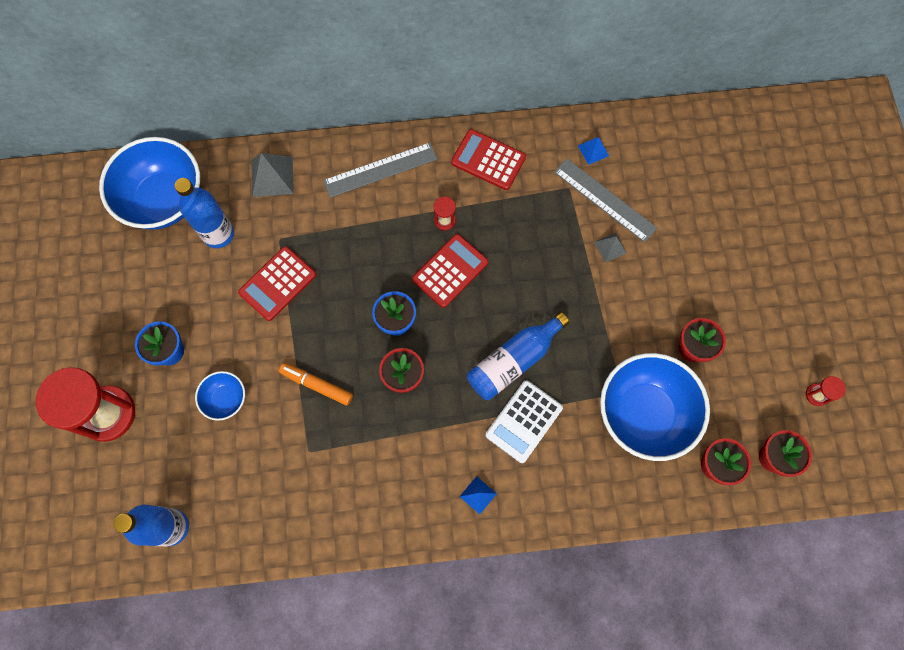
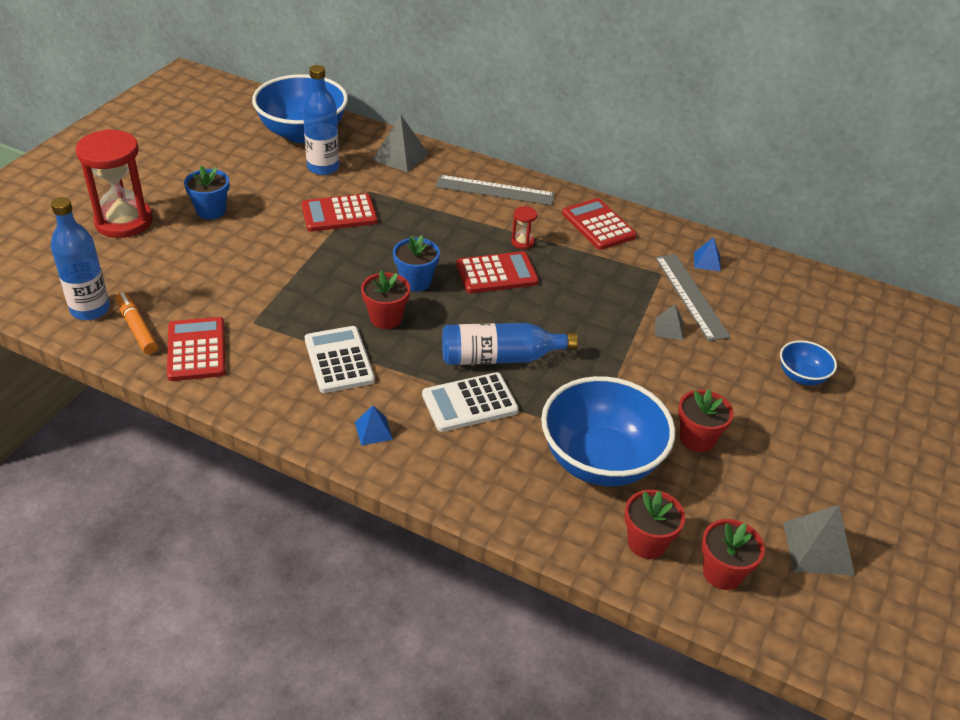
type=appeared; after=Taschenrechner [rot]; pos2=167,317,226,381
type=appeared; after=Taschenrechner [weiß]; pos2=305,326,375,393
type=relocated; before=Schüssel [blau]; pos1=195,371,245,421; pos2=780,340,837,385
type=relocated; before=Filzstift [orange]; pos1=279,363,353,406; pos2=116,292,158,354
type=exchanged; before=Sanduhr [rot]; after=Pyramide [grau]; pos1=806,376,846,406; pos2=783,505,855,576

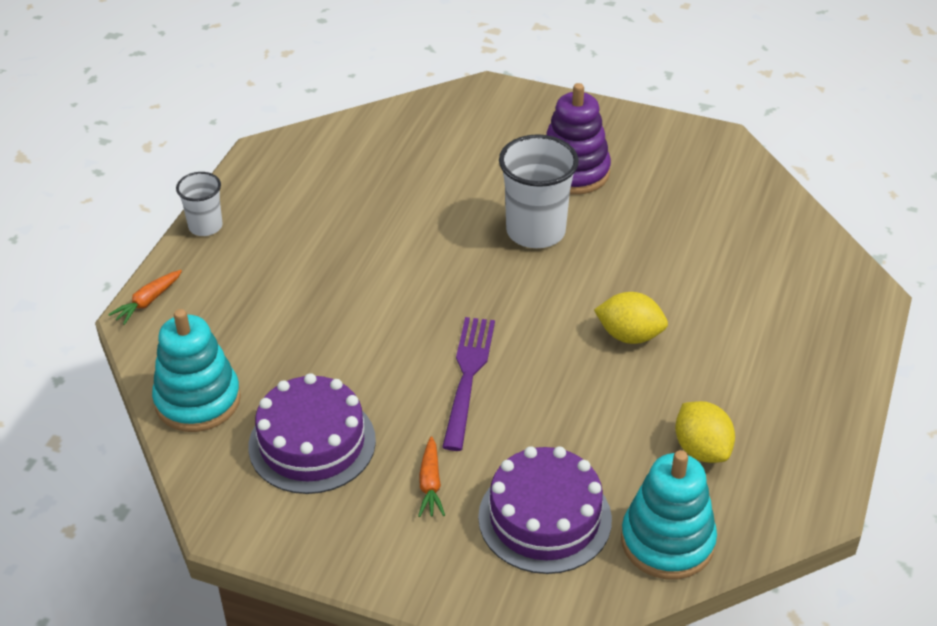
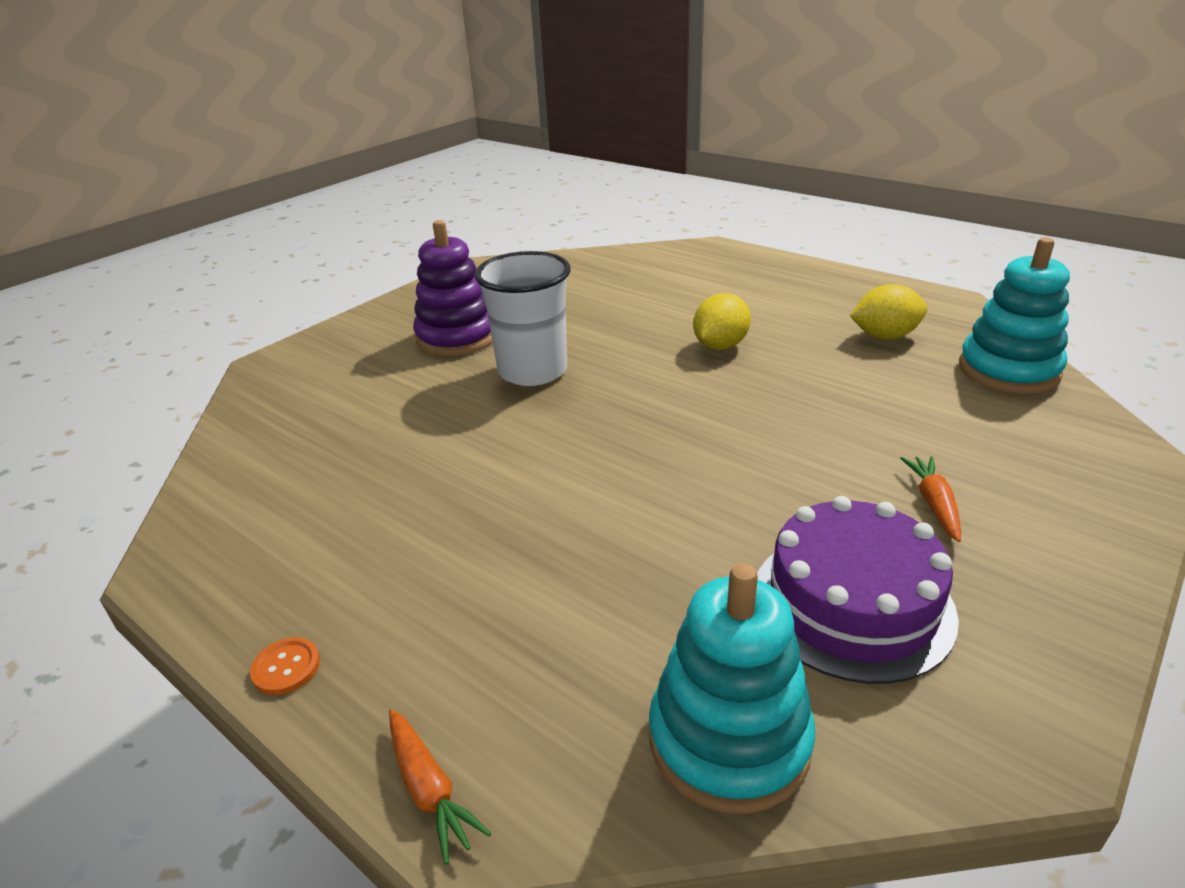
type=missing; before=Gabel [lila]; pos1=442,317,495,451
type=missing; before=Kuchen [lila]; pos1=478,446,612,574
type=exchanged; before=Becher [weiß]; after=Knopf [orange]; pos1=176,172,223,236; pos2=250,637,320,695
type=spun; before=Karotte [orange]; pos1=418,436,445,517; pos2=900,456,961,542; turn=-105

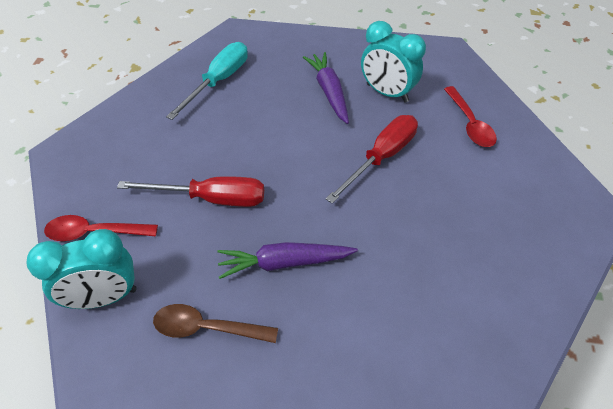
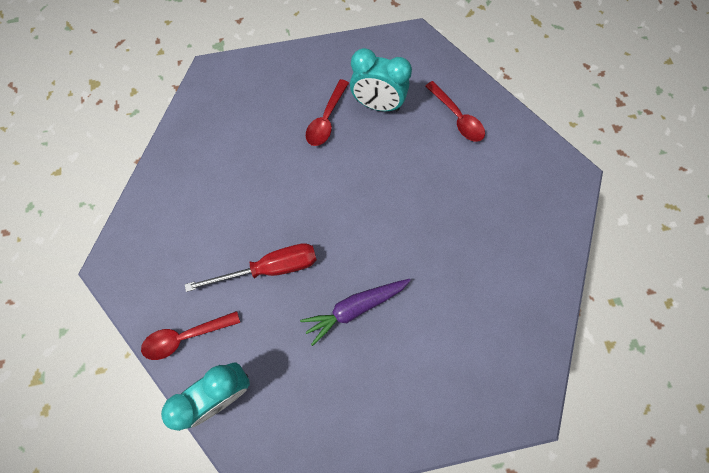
type=missing; before=Löffel [braun]; pos1=153,304,278,343
type=missing; before=Schraubenzieher [türkis]; pos1=166,42,248,120
type=missing; before=Schraubenzieher [rot]; pos1=326,115,418,204
type=exchanged; before=Karotte [lila]; after=Löffel [rot]; pos1=303,52,349,124; pos2=306,79,349,146

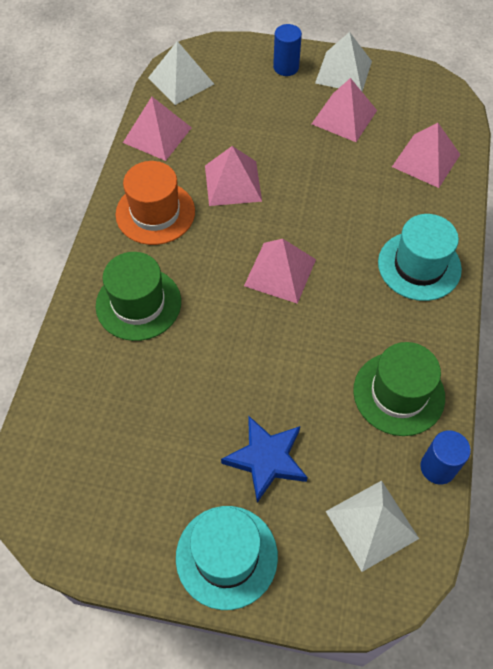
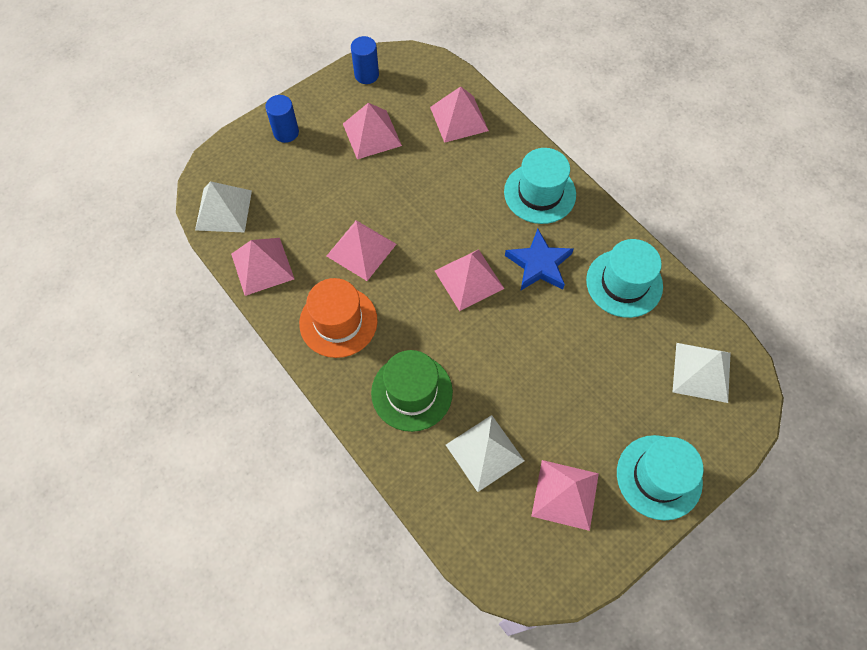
type=appeared; after=Pyramide [rosa]; pos2=531,460,599,531
type=relocated; before=Stern [blau]; pos1=221,416,308,503; pos2=505,229,574,291
type=relocated; before=Pyramide [weiß]; pos1=315,32,372,91; pos2=446,415,524,492
type=relocated; before=Vollzylinder [blau]; pos1=420,430,471,485; pos2=351,36,379,84
type=colour; before=Hut [grün]; after=Hut [türkis]; pos1=353,342,445,436; pos2=586,239,663,318

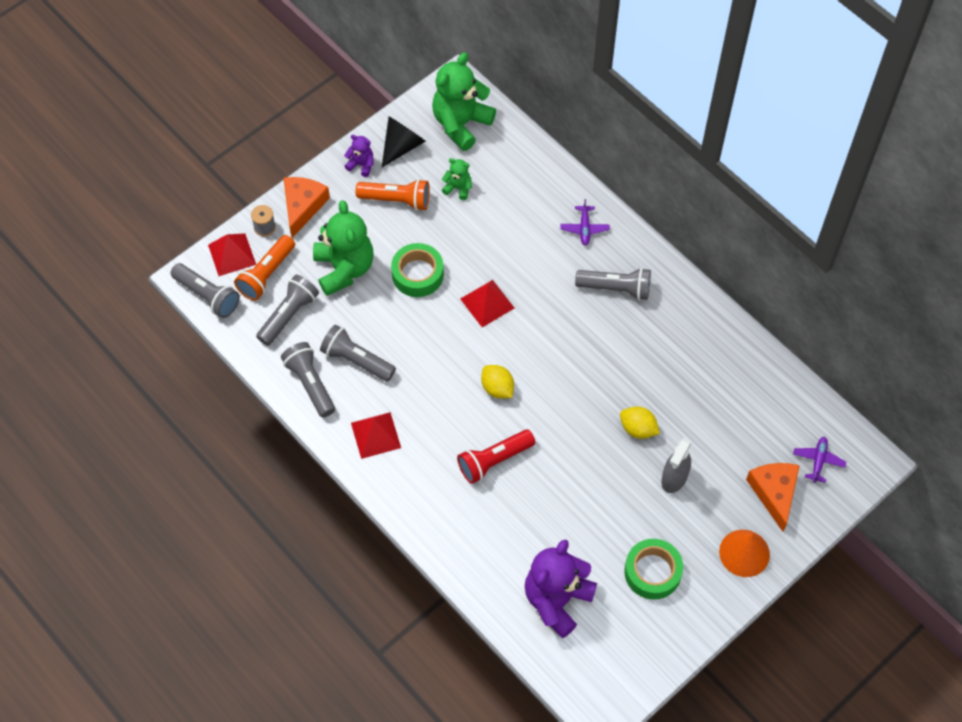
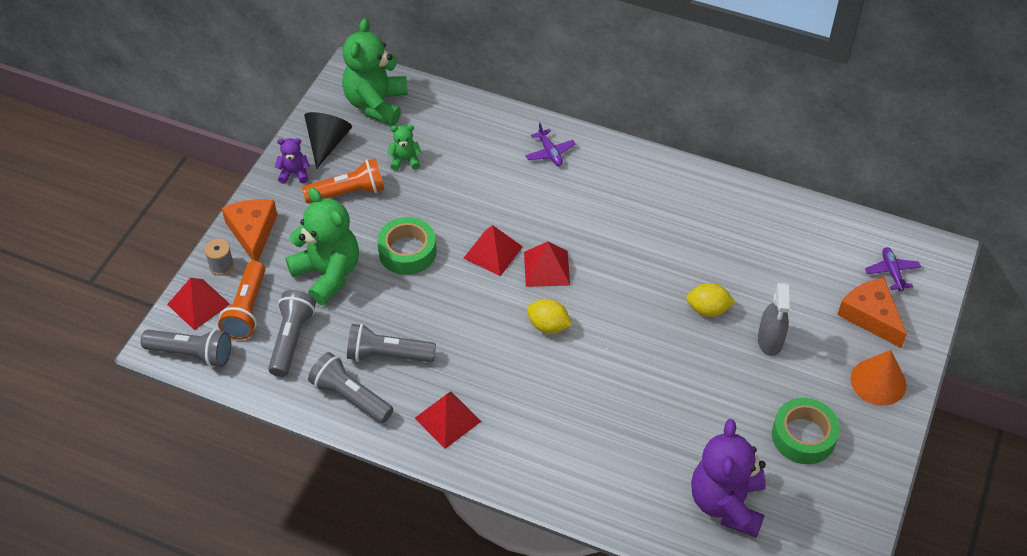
type=missing; before=Taschenlampe [rot]; pos1=457,430,535,484
type=missing; before=Taschenlampe [grau]; pos1=575,268,651,300
type=appeared; after=Pyramide [rot]; pos2=524,241,570,287

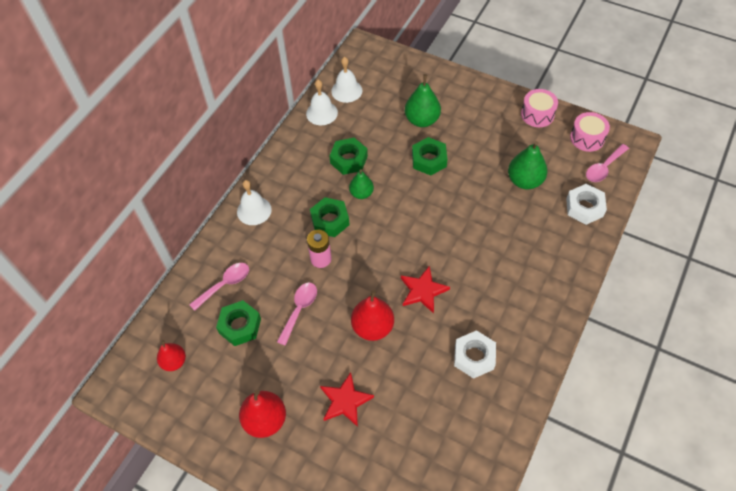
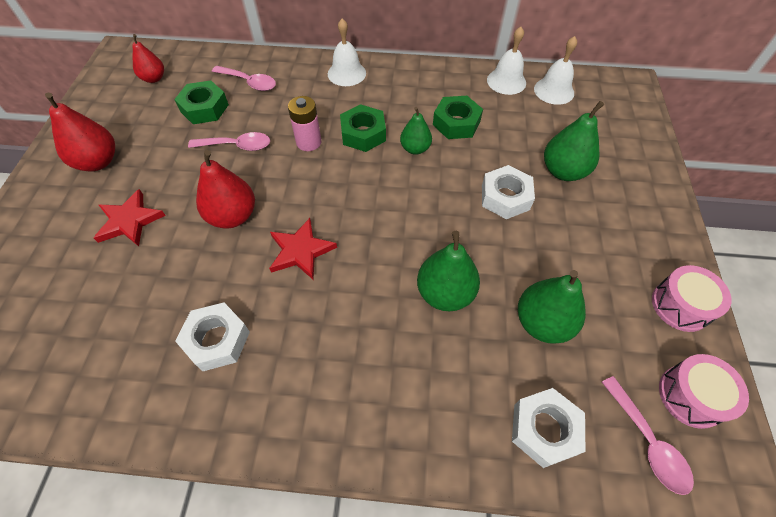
type=appeared; after=Birne [grün]; pos2=417,231,480,311
type=colour; before=Sechskantmutter [grün]; after=Sechskantmutter [weiß]; pos1=412,137,448,176; pos2=482,165,535,219
type=spun; before=Löffel [rosa]; pos1=586,144,629,182; pos2=602,376,694,495; turn=-135

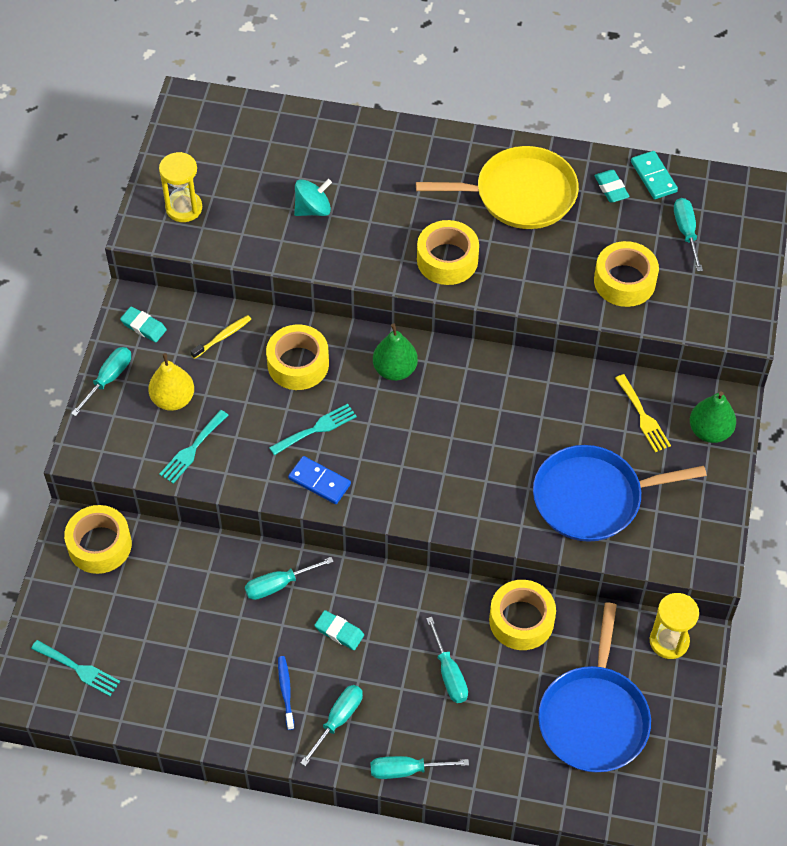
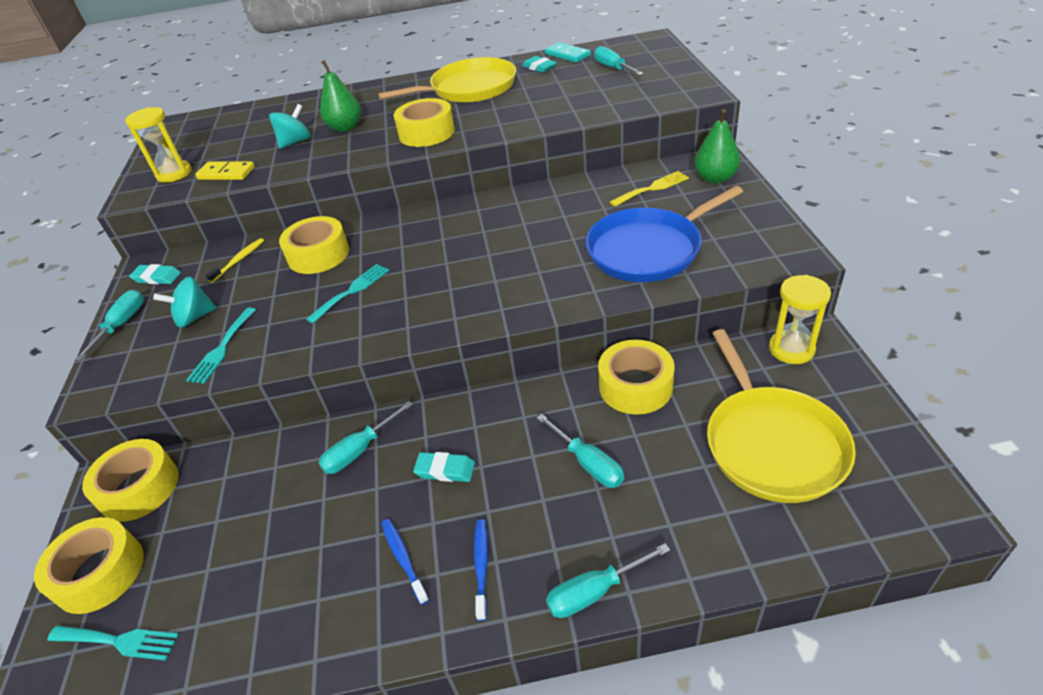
type=missing; before=Dominostein [blau]; pos1=288,456,351,504
type=appeared; after=Dominostein [gelb]; pos2=195,161,255,180
type=relocated; before=Birne [grün]; pos1=373,323,418,381; pos2=320,60,361,132
type=relocated; before=Klebeband [gelb]; pos1=594,241,659,307; pos2=34,517,144,614
type=exchanged; before=Birne [gelb]; after=Kreisel [türkis]; pos1=148,353,194,411; pos2=153,277,217,328
type=exchanged; before=Schraubenzieher [türkis]; after=Zahnbürste [blau]; pos1=301,685,363,767; pos2=474,519,488,621
type=colour; before=Pfanne [blau]; after=Pfanne [gelb]; pos1=538,602,651,772; pos2=707,329,856,503
type=spun; before=Gabel [gelb]; pos1=615,374,671,452; pos2=610,171,689,207; turn=-75

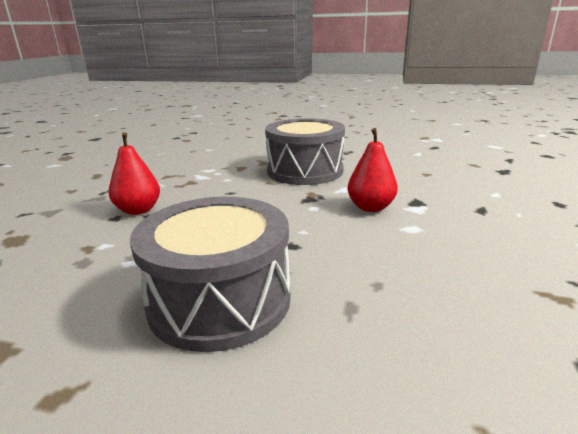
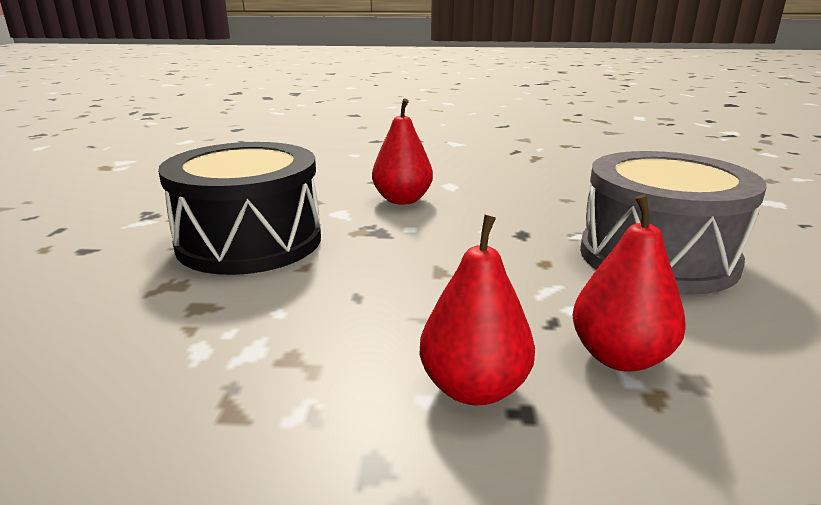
type=appeared; after=Birne [rot]; pos2=573,194,686,372
type=colour; before=Trommel [grau]; after=Trommel [schwarz]; pos1=265,118,345,185; pos2=158,142,321,275

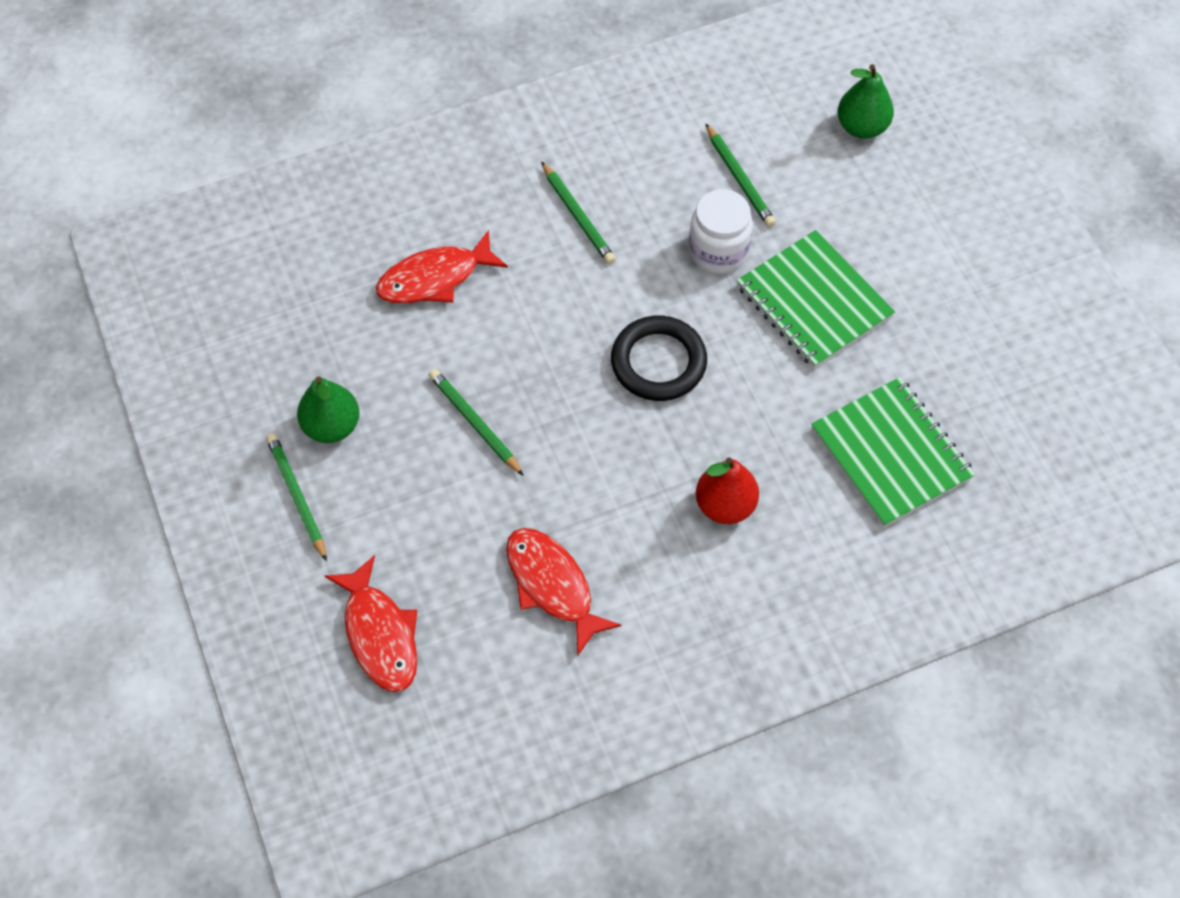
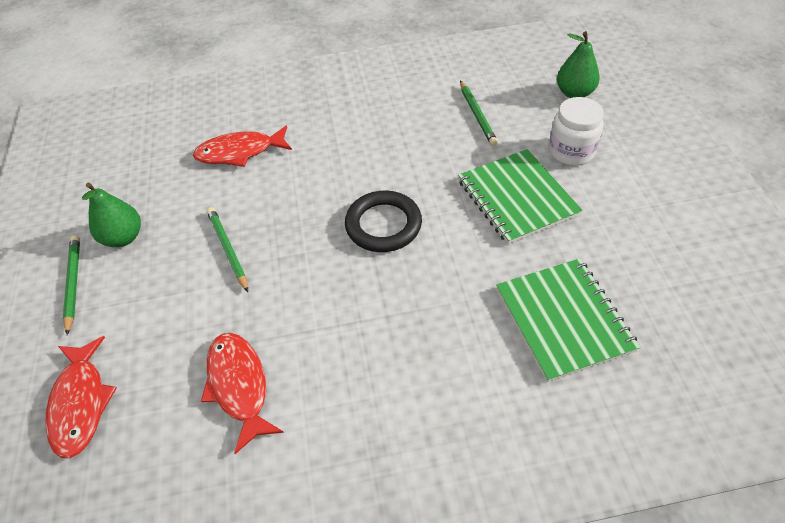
type=missing; before=Bleistift [grün]; pos1=541,161,616,264
type=missing; before=Birne [rot]; pos1=696,457,759,524
type=relocated; before=Einmachglas [weiß]; pos1=689,189,753,274; pos2=549,97,604,166

